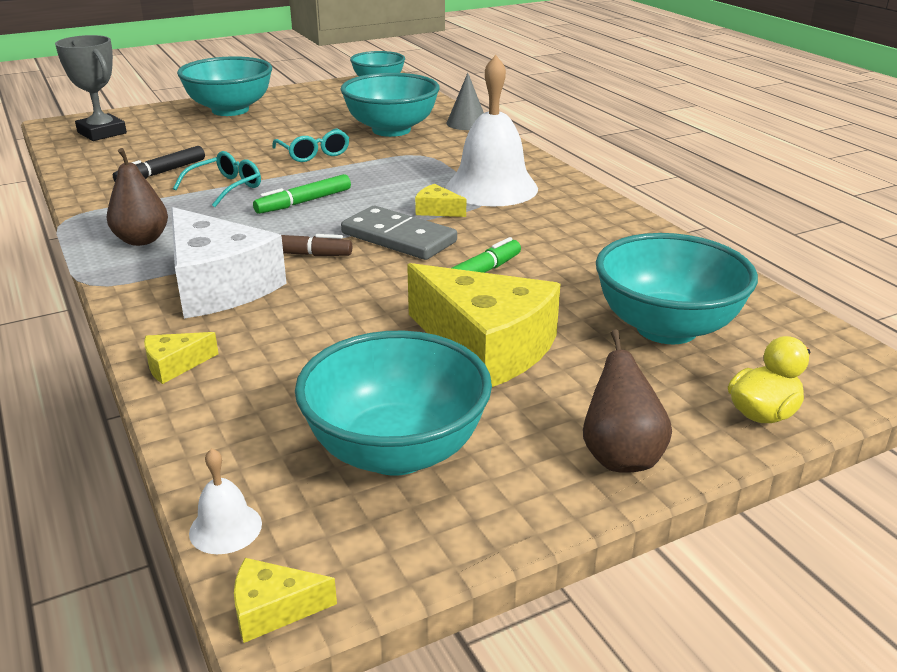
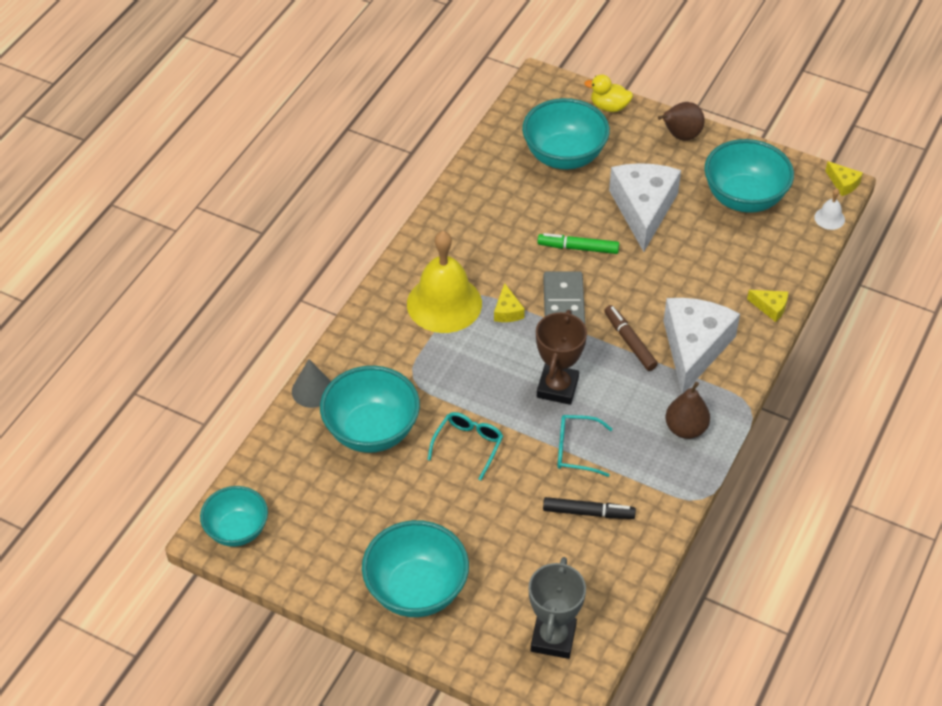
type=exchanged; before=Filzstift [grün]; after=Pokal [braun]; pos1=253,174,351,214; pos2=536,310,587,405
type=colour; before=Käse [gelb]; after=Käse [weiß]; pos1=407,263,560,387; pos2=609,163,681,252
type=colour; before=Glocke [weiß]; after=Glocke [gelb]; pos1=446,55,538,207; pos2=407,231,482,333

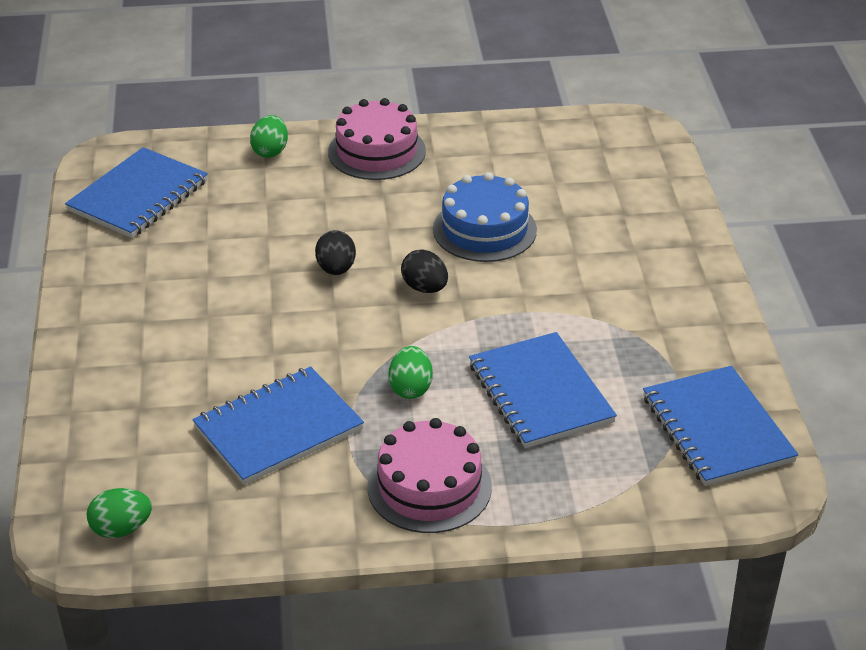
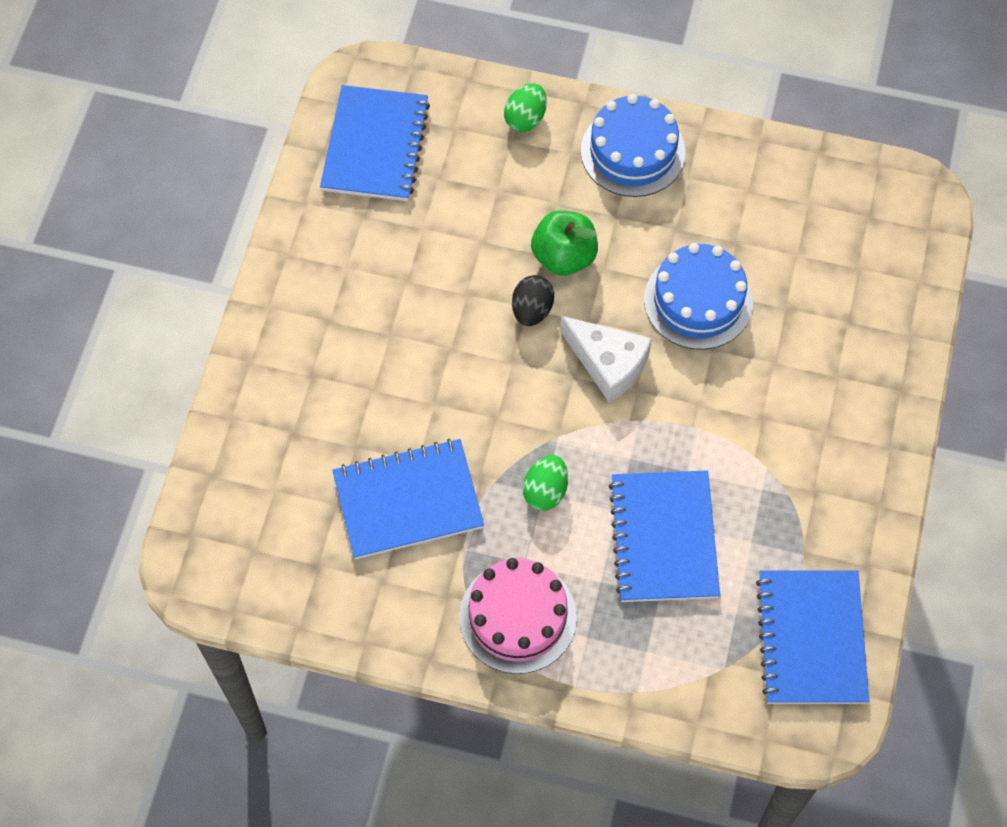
type=missing; before=Ei [grün]; pos1=87,488,152,538
type=appeared; after=Apfel [grün]; pos2=531,210,598,276
type=exchanged; before=Ei [schwarz]; after=Käse [weiß]; pos1=401,250,448,293; pos2=560,316,652,402
type=colour; before=Kuchen [rosa]; after=Kuchen [blau]; pos1=328,98,426,180; pos2=581,94,686,197
type=spun; before=Notizbuch [blau]; pos1=65,147,208,238; pos2=320,85,430,201; turn=-45

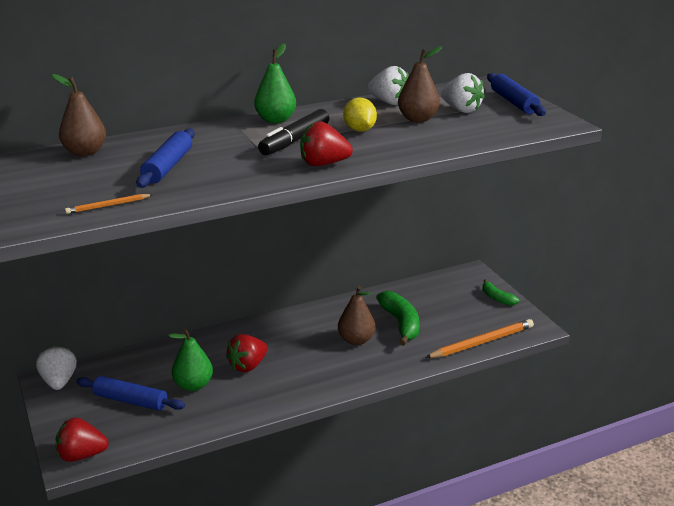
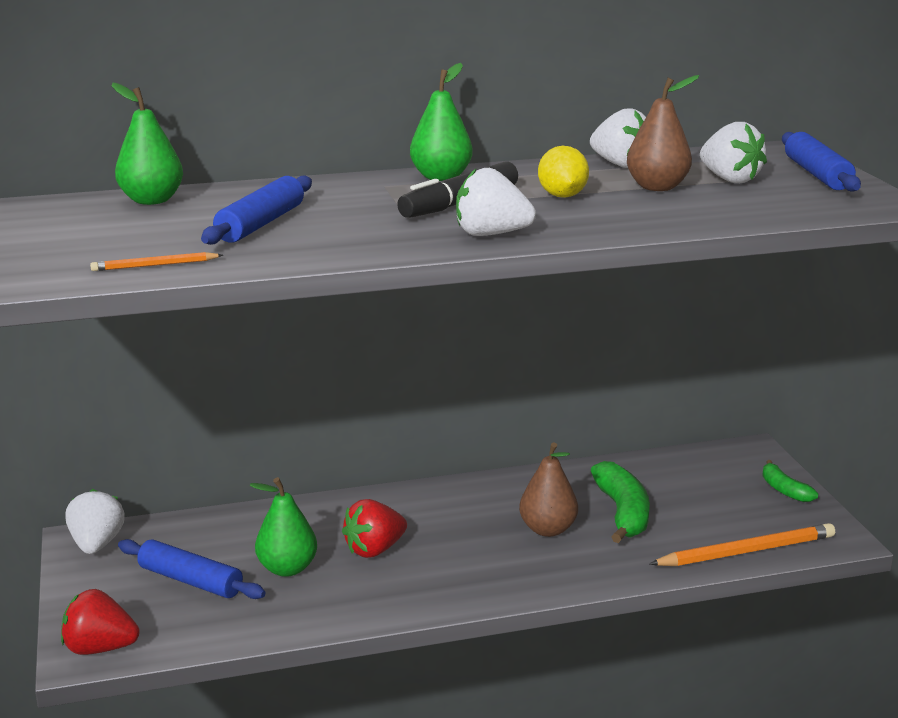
type=colour; before=Birne [braun]; after=Birne [grün]; pos1=52,74,106,156; pos2=112,82,183,205
type=colour; before=Erdbeere [rot]; after=Erdbeere [weiß]; pos1=300,121,353,166; pos2=456,168,536,236

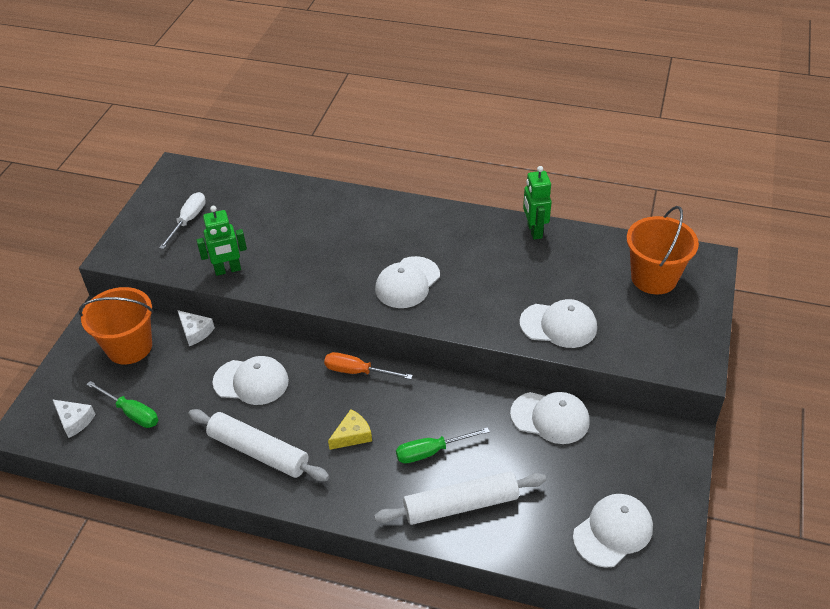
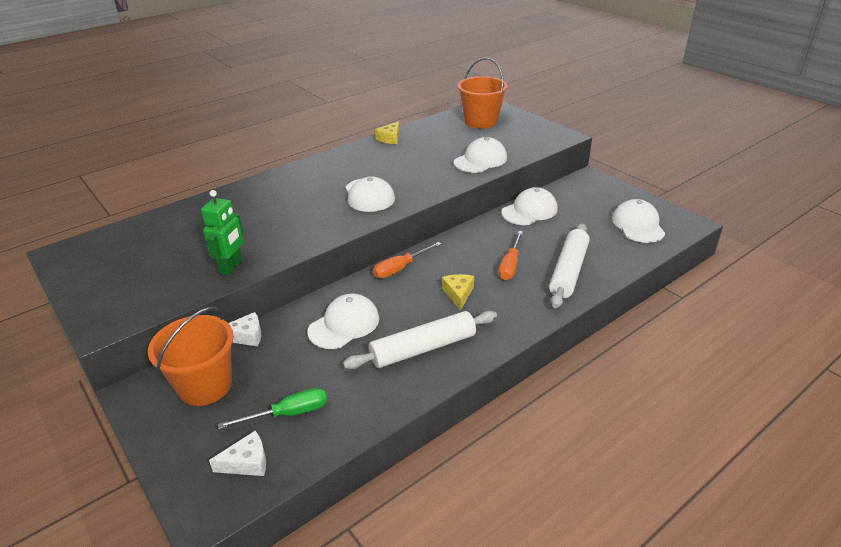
type=missing; before=Schraubenzieher [weiß]; pos1=159,192,206,249
type=exchanged; before=Roboter [grün]; after=Käse [gelb]; pos1=523,166,552,239; pos2=375,121,399,144
type=colour; before=Schraubenzieher [grün]; after=Schraubenzieher [orange]; pos1=396,427,490,463; pos2=499,231,523,280

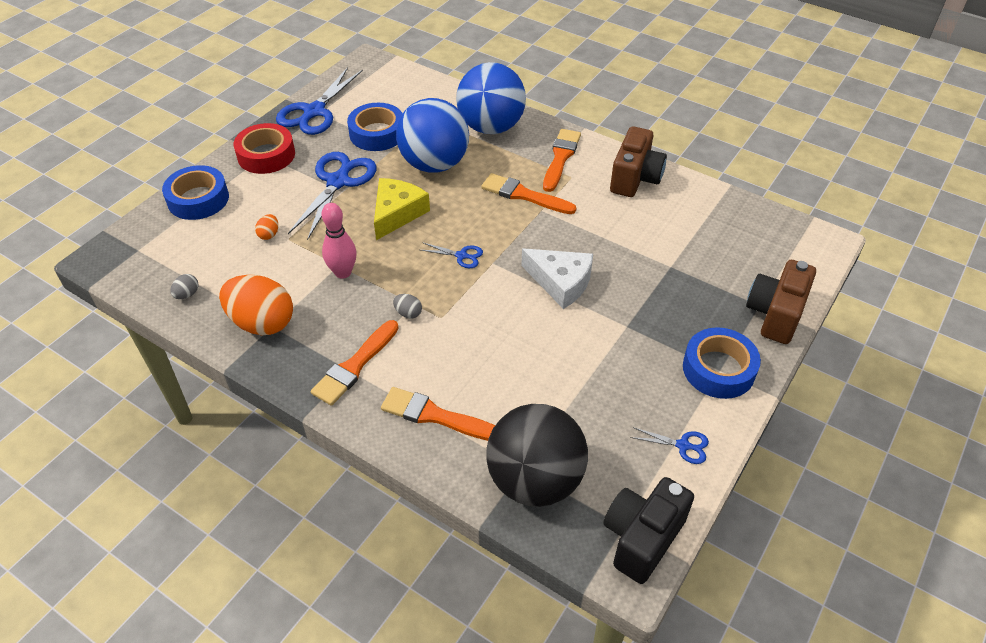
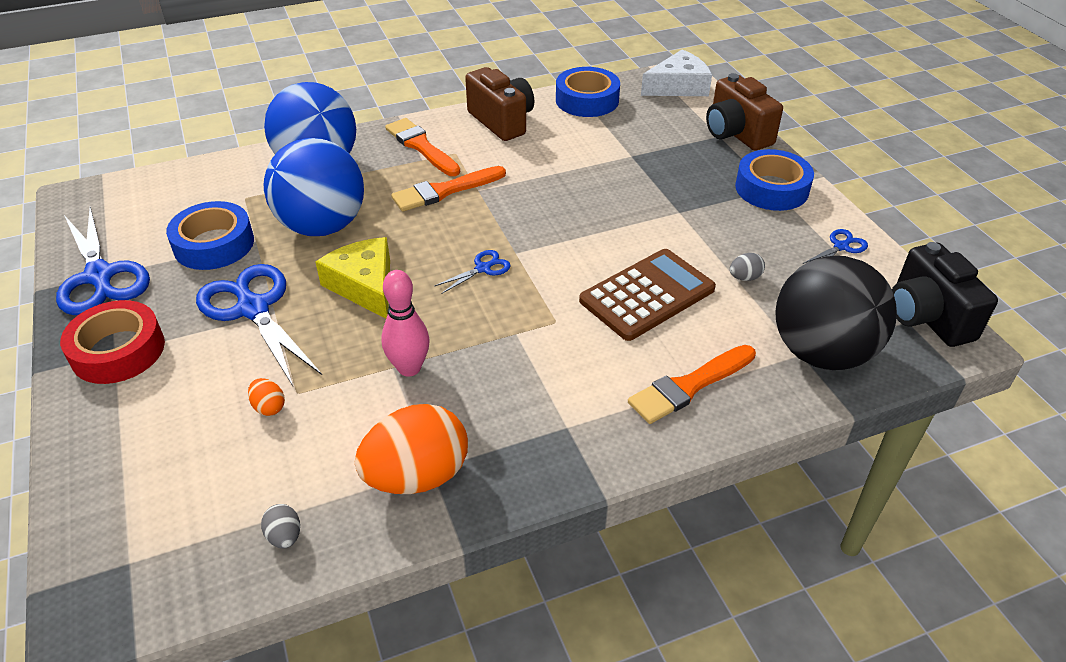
type=missing; before=Pinsel [orange]; pos1=311,320,399,406
type=appeared; after=Taschenrechner [braun]; pos2=579,249,716,341
type=relocated; before=Klebeband [blau]; pos1=162,165,229,220; pos2=556,67,620,117
type=relocated; before=Ei [grau]; pos1=393,294,422,319; pos2=730,253,765,281
type=relocated; before=Käse [weiß]; pos1=521,249,593,309; pos2=641,49,712,96

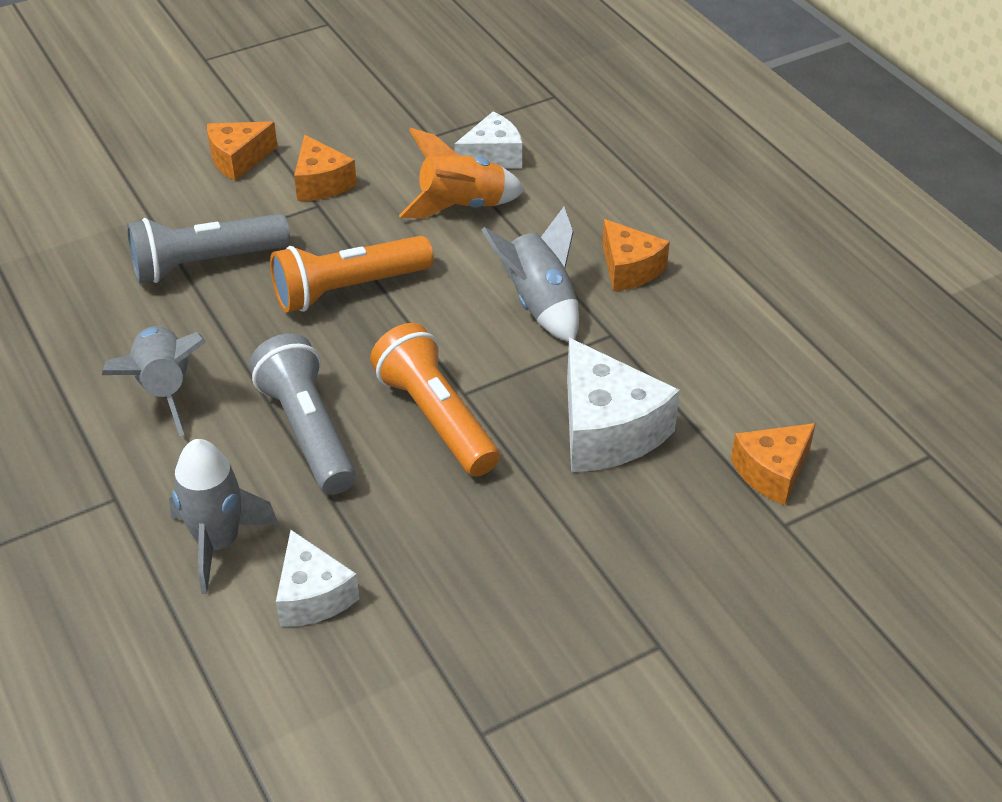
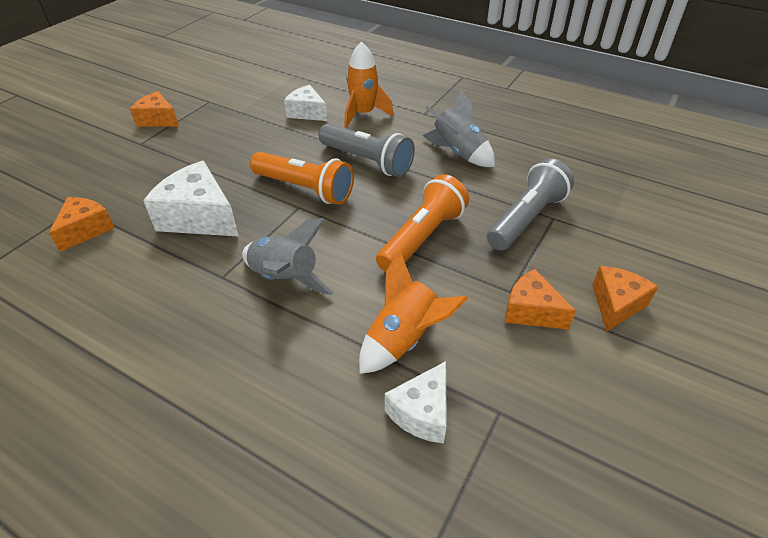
type=relocated; before=Käse [orange]; pos1=602,219,670,291; pos2=130,91,179,127
type=colour; before=Rakete [grau]; after=Rakete [orange]; pos1=169,439,279,594; pos2=344,42,394,128

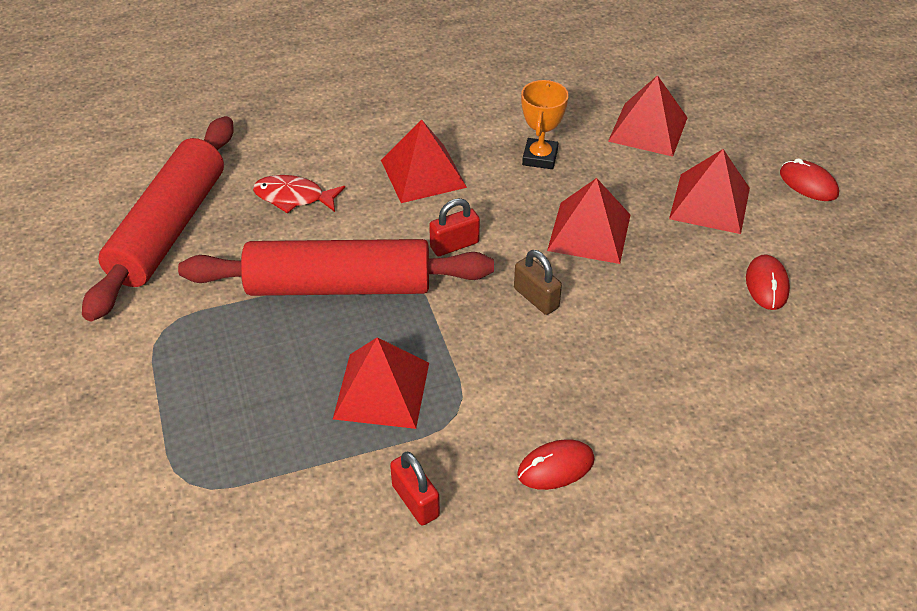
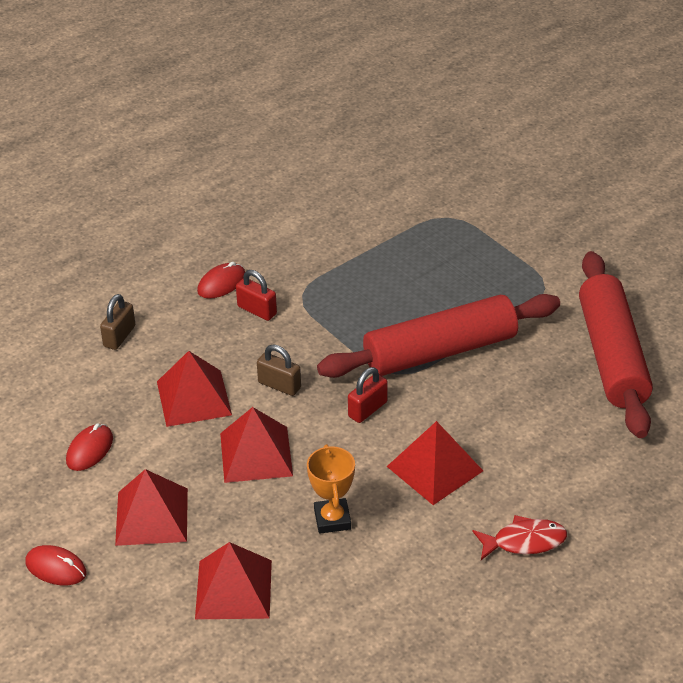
type=appeared; after=Vorhängeschloss [braun]; pos2=100,294,135,350
type=relocated; before=Fisch [rot]; pos1=253,175,345,214; pos2=472,515,567,560
type=relocated; before=Pyramide [rot]; pos1=333,337,429,429; pos2=157,351,232,427
type=relocated; before=Vorhängeschloss [rot]; pos1=390,452,440,525; pos2=236,270,277,321
type=spun; before=Computermaus [rot]; pos1=746,254,790,310; pos2=66,424,113,471; turn=45

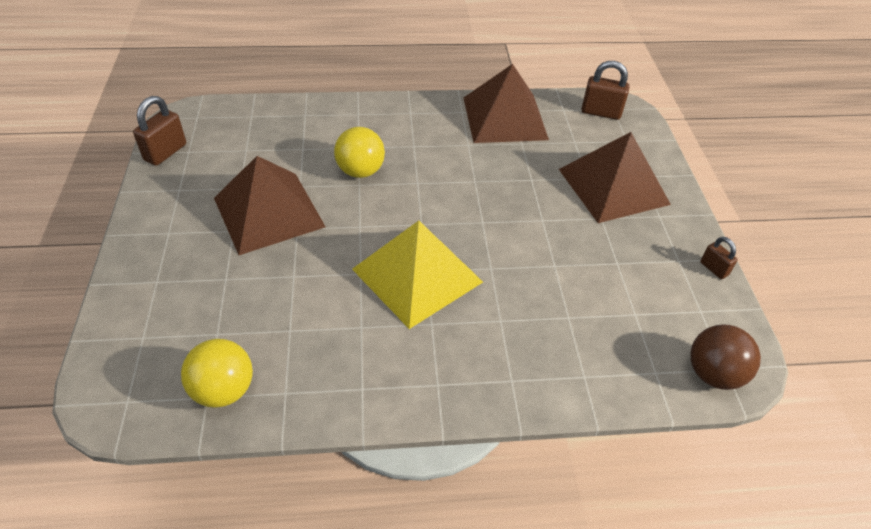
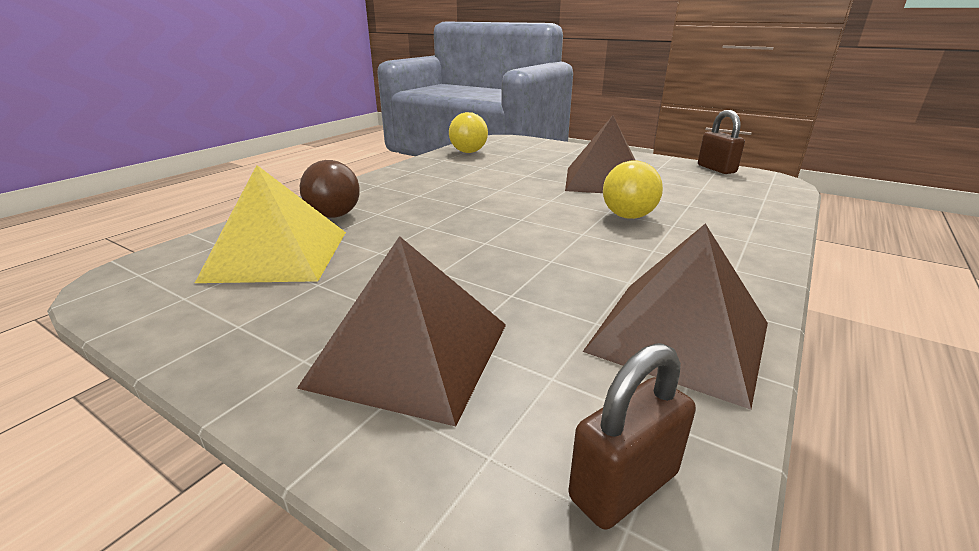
type=missing; before=Vorhängeschloss [braun]; pos1=700,237,738,279
type=relocated; before=Pyramide [gelb]; pos1=352,221,483,329; pos2=195,165,346,283
type=relocated; before=Ball [braun]; pos1=690,325,761,390; pos2=300,160,360,218

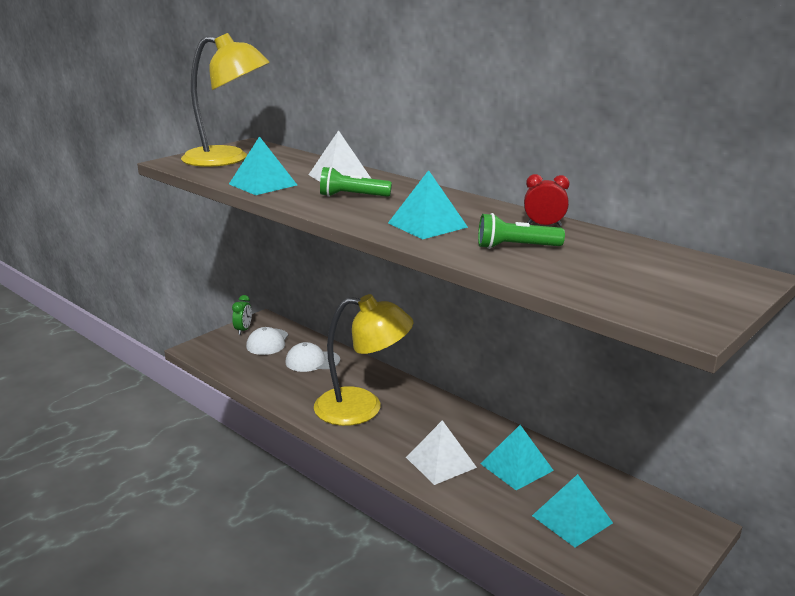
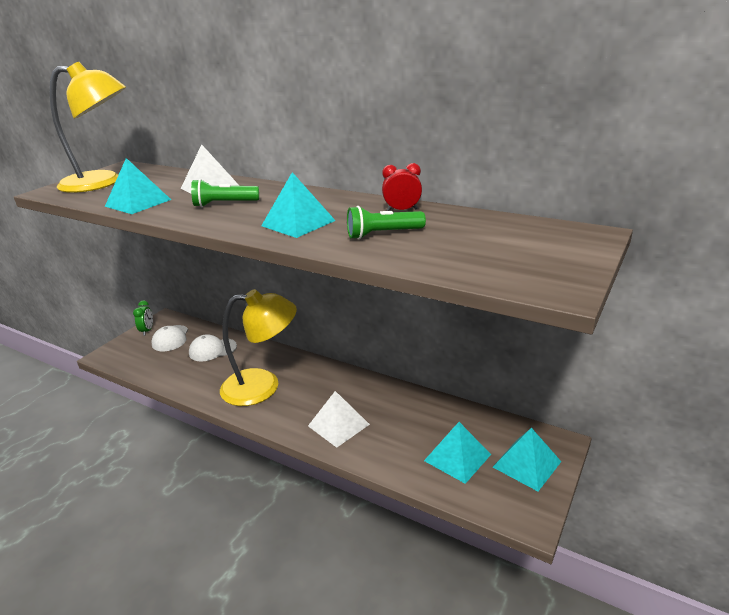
type=relocated; before=Pyramide [türkis]; pos1=480,425,554,490; pos2=493,428,561,491

